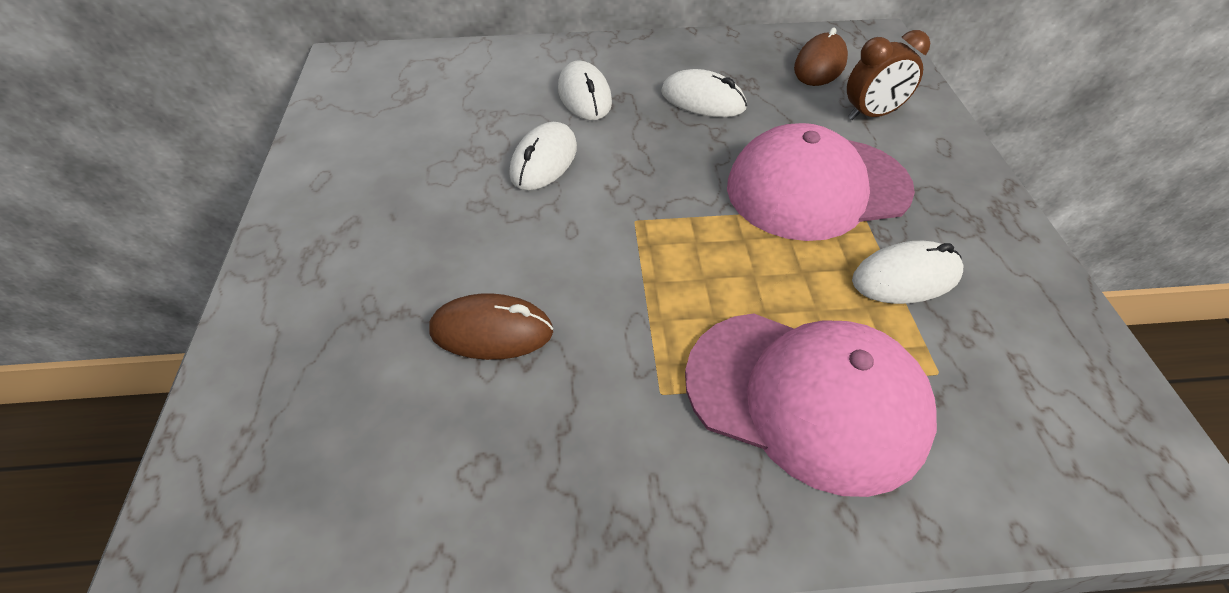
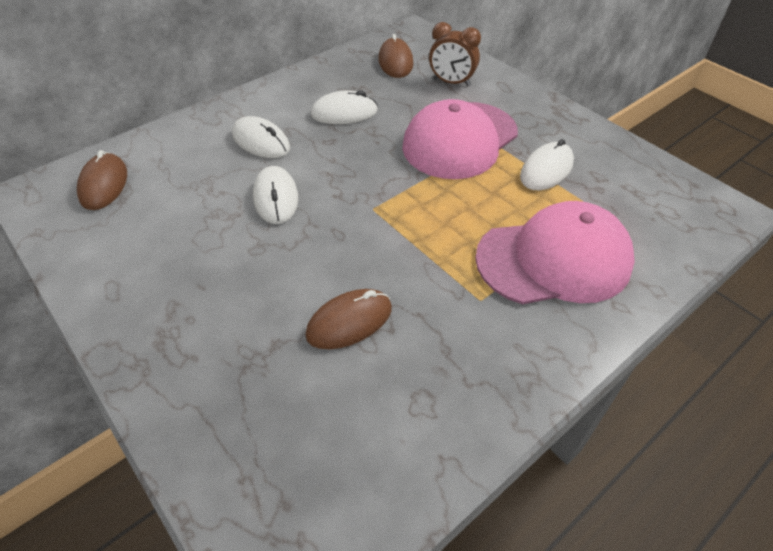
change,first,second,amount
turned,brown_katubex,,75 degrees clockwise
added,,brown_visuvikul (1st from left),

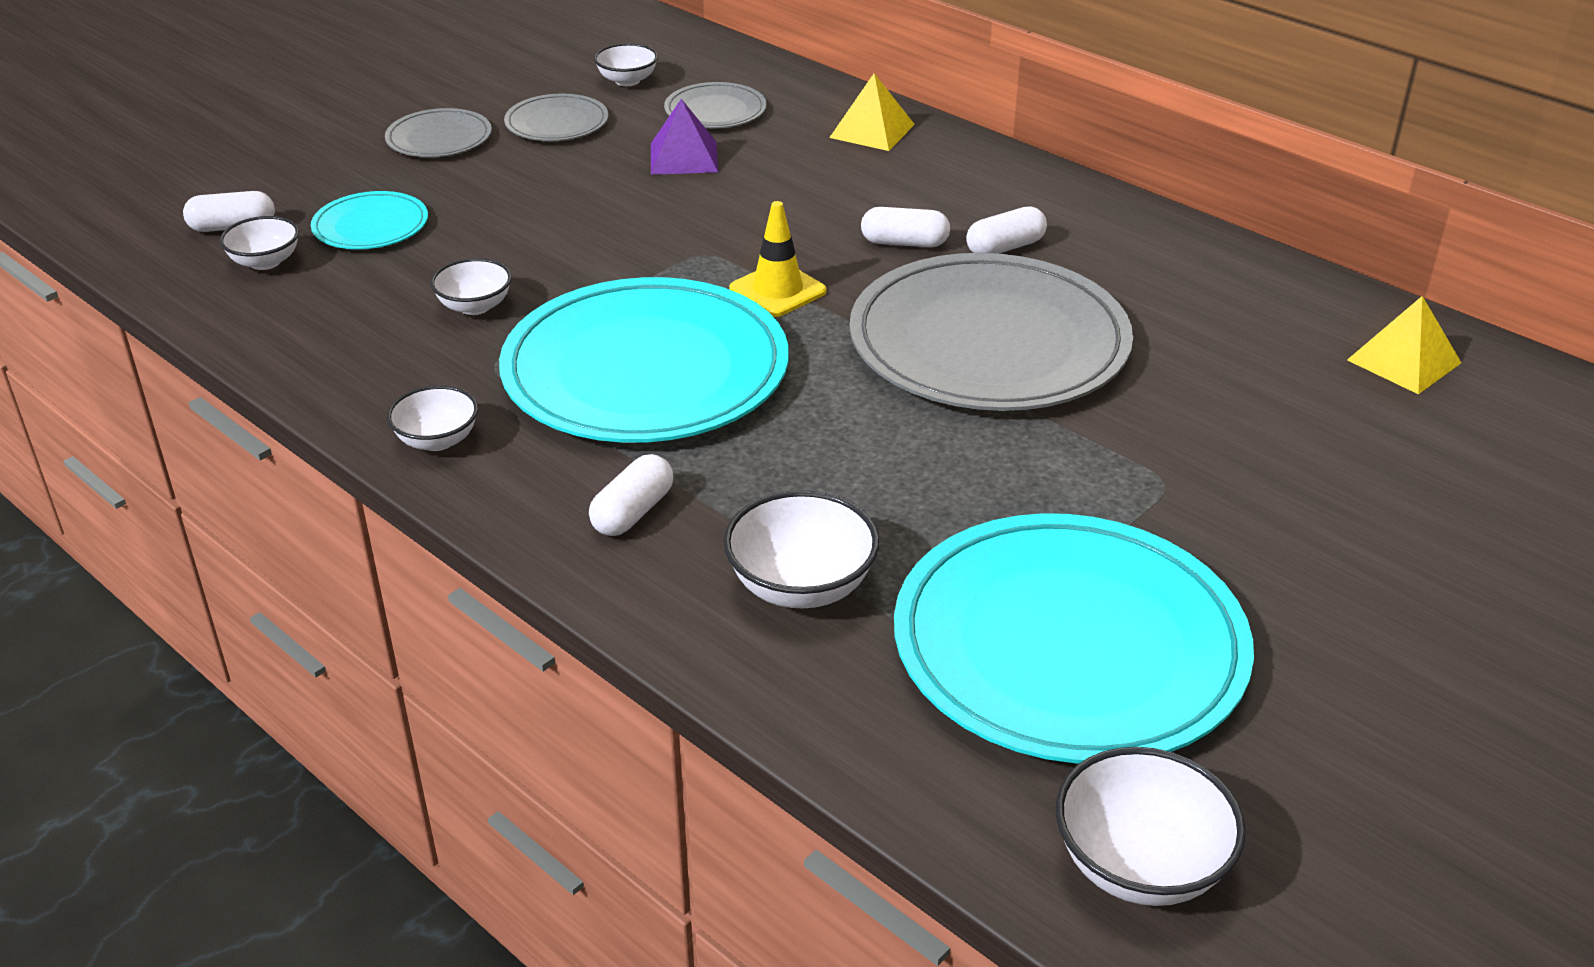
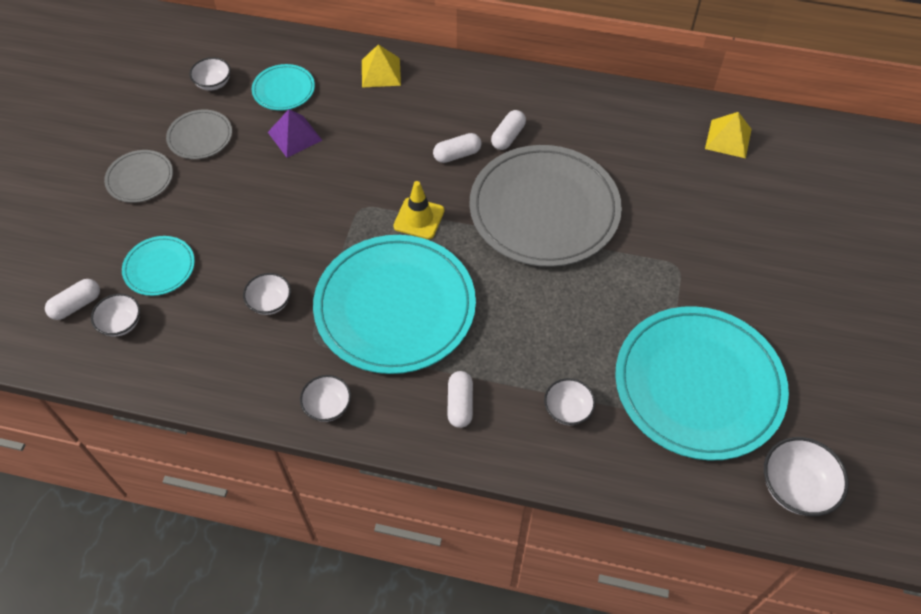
change,first,second,amount
recoloured,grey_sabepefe (3rd from left),turquoise_sabepefe (2nd from left),
resized,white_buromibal (5th from left),,x0.65

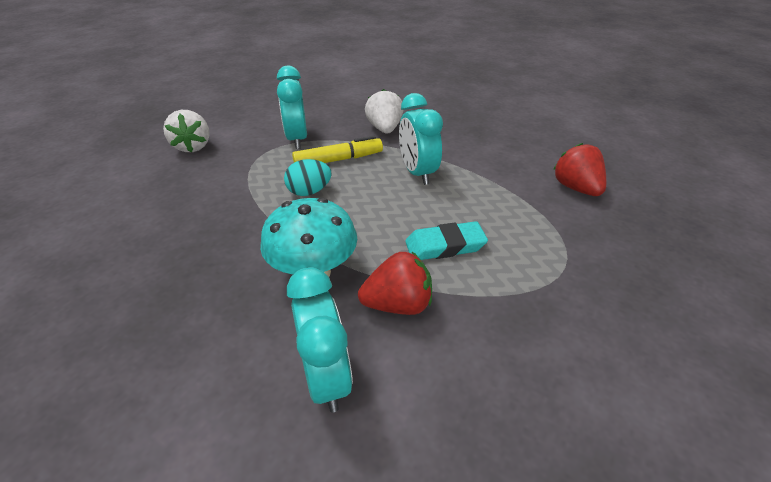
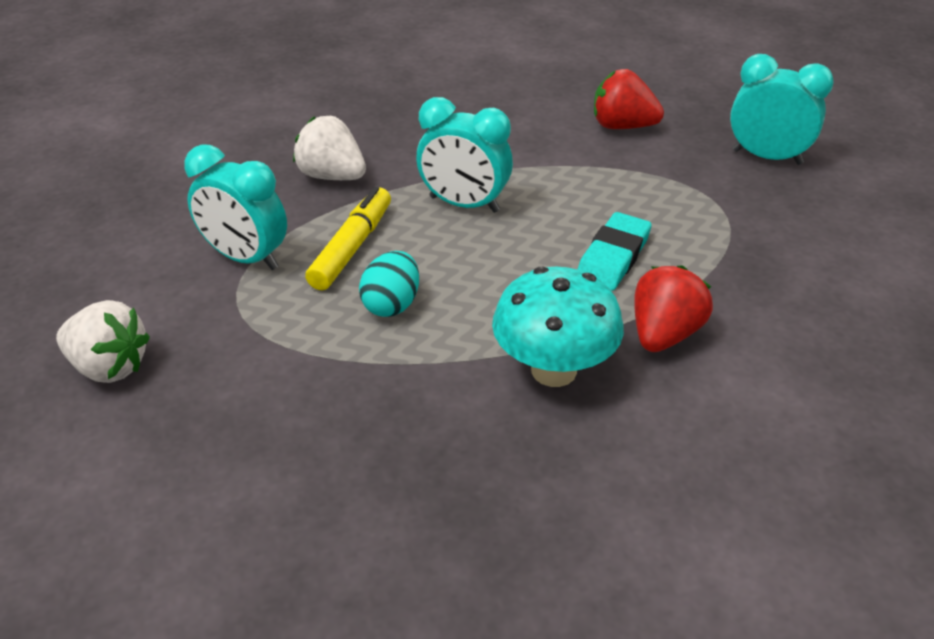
change,first,second,amount
moved,turquoise_katubex (2nd from left in the first image),turquoise_katubex (3rd from left),

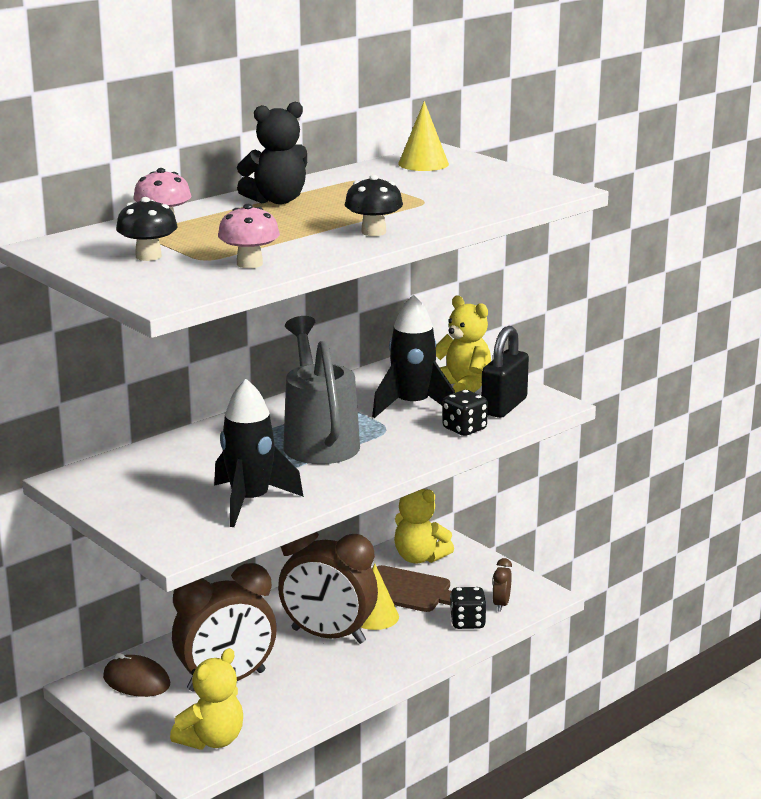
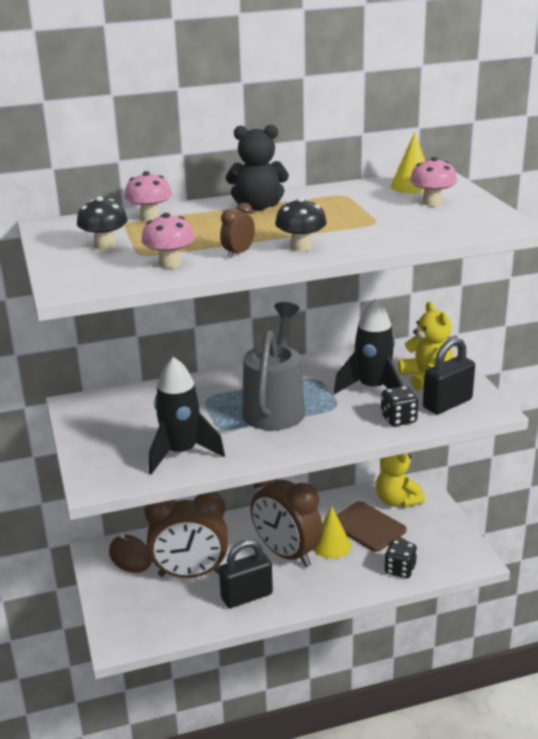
change,first,second,amount
removed,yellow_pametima (1st from left),,
moved,brown_katubex (3rd from left in the first image),brown_katubex (2nd from left),
added,,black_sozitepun (1st from left),
added,,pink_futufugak (3rd from left),

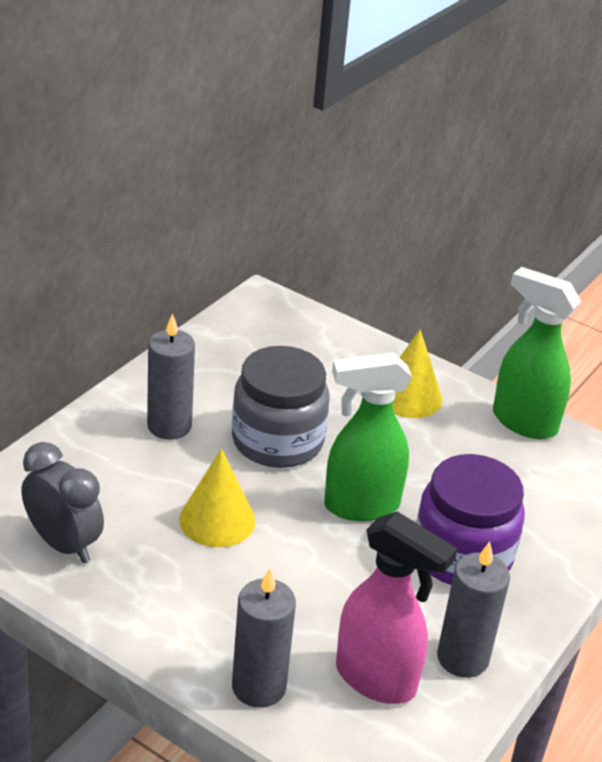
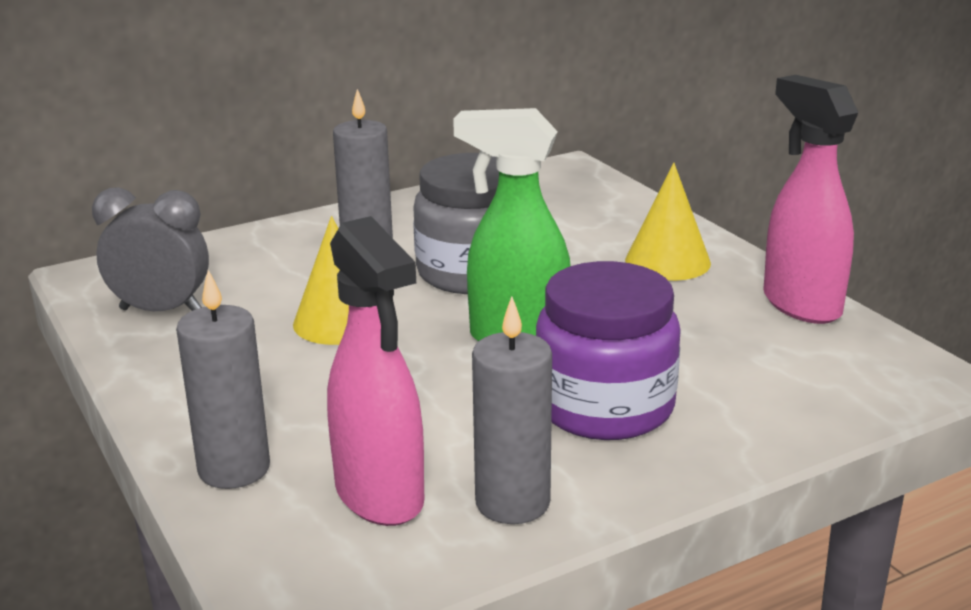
change,first,second,amount
turned,grey_katubex,,60 degrees counterclockwise
recoloured,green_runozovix (2nd from left),pink_runozovix (2nd from left),

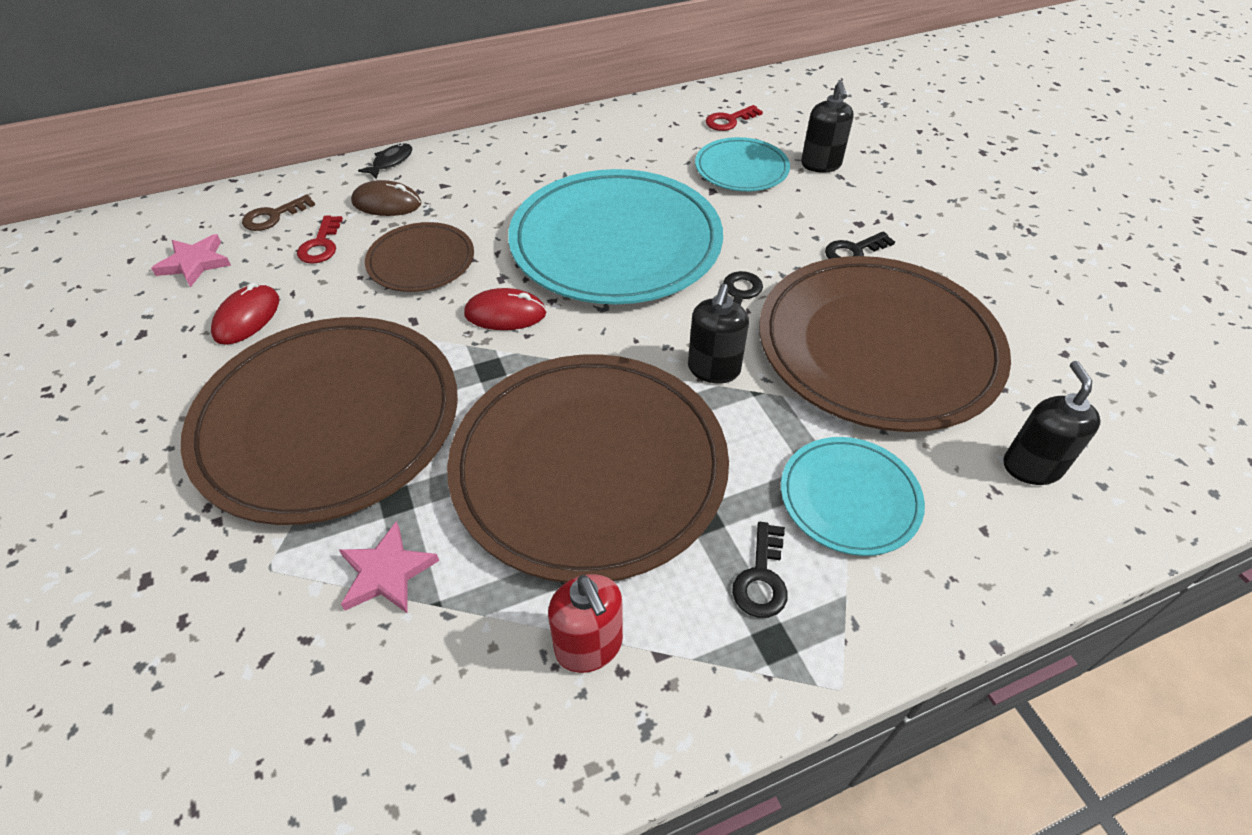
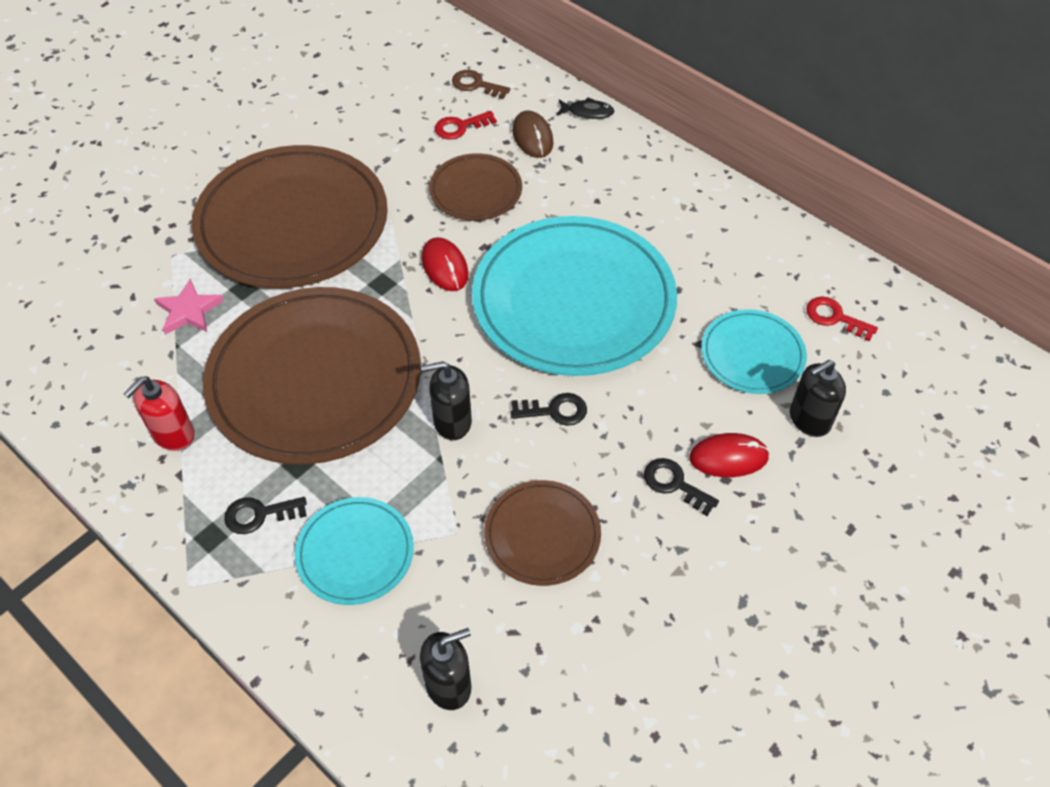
change,first,second,amount
removed,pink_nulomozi (1st from left),,
moved,red_visuvikul (1st from left in the first image),red_visuvikul (2nd from left),
resized,brown_sabepefe (4th from left),,x0.49

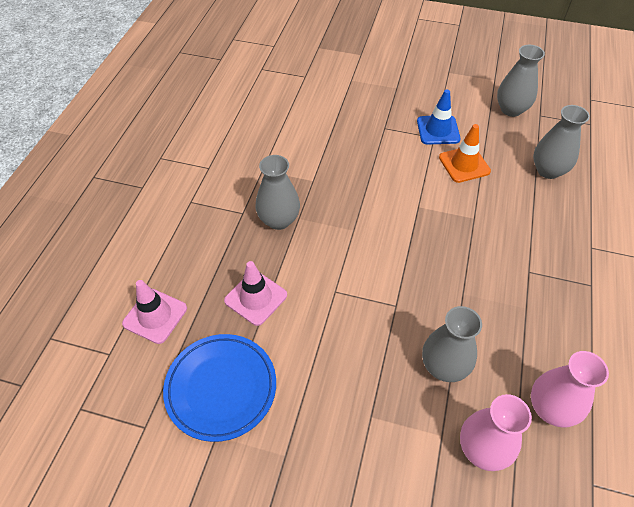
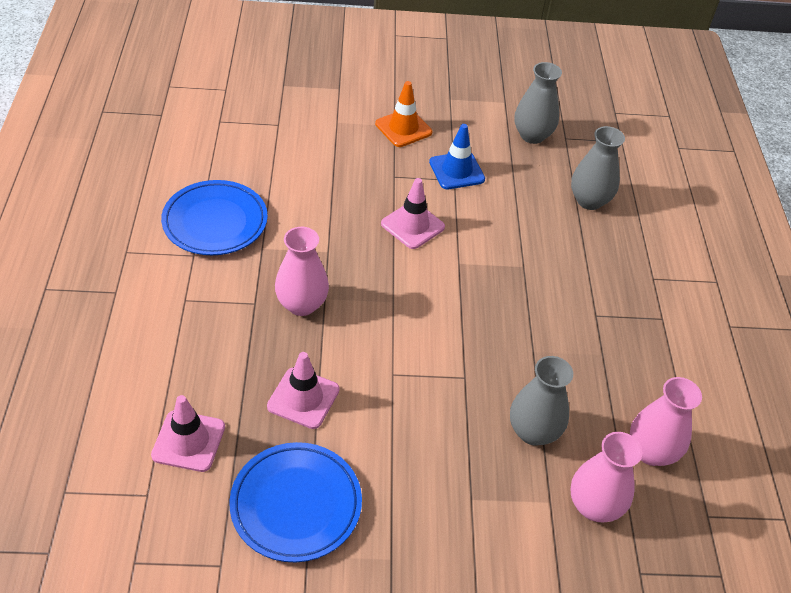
change,first,second,amount
recoloured,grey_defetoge (1st from left),pink_defetoge (1st from left),
moved,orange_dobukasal,,
added,,blue_sabepefe (1st from left),
added,,pink_dobukasal (3rd from left),

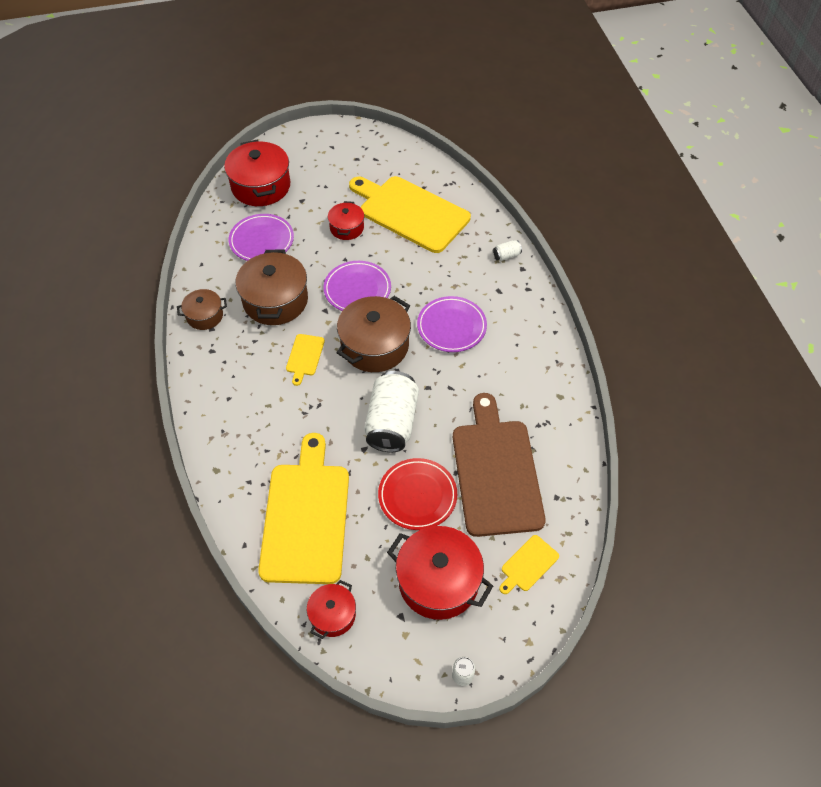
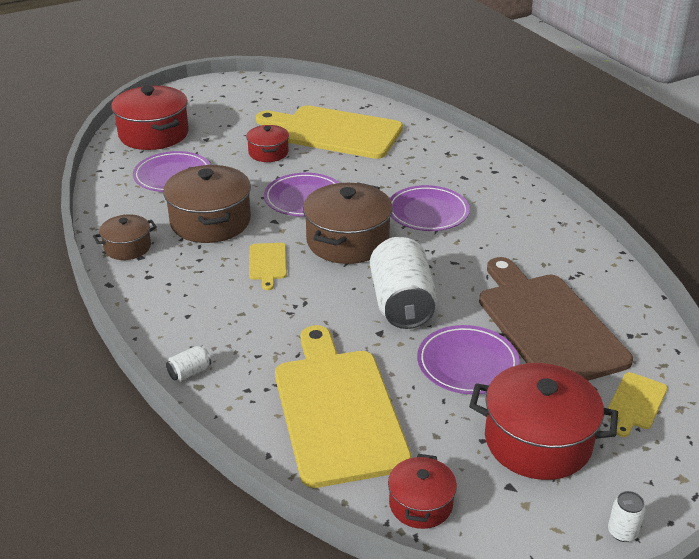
change,first,second,amount
recoloured,red_sabepefe,purple_sabepefe (4th from left),
moved,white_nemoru (3rd from left in the first image),white_nemoru (1st from left),

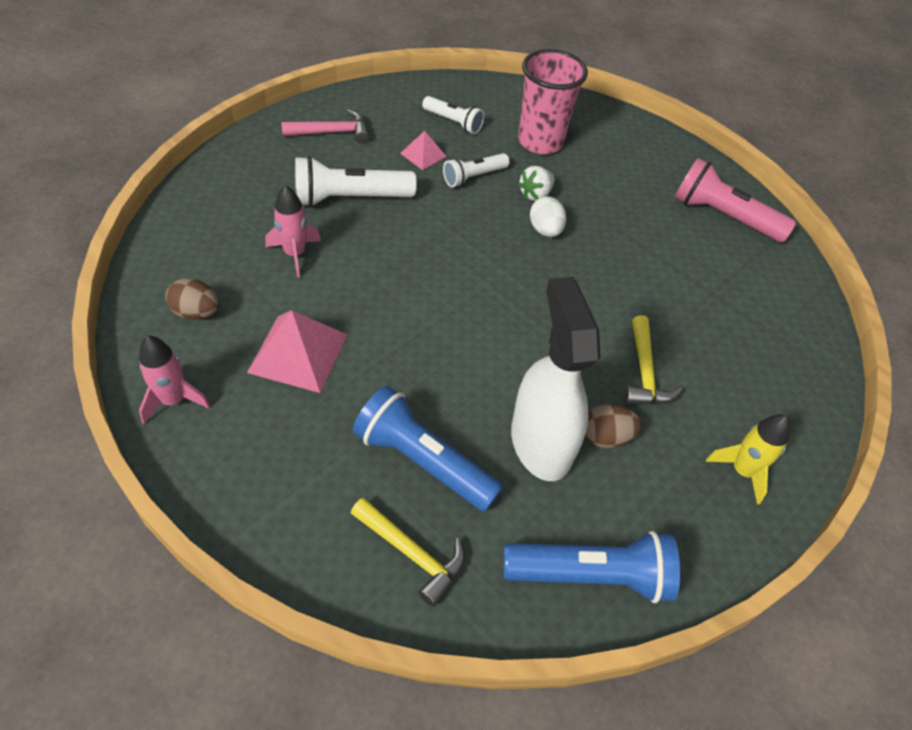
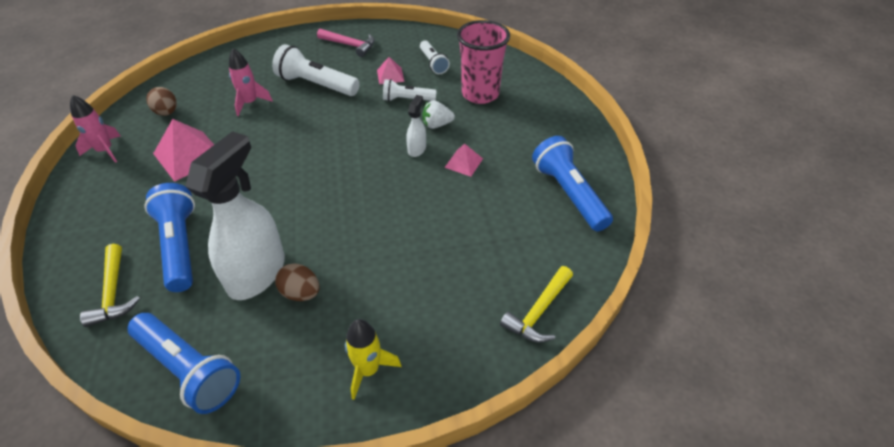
change,first,second,amount
replaced,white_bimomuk,white_runozovix (2nd from left),
moved,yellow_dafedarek (2nd from left),,
recoloured,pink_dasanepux,blue_dasanepux (3rd from left),
added,,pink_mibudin (3rd from left),

